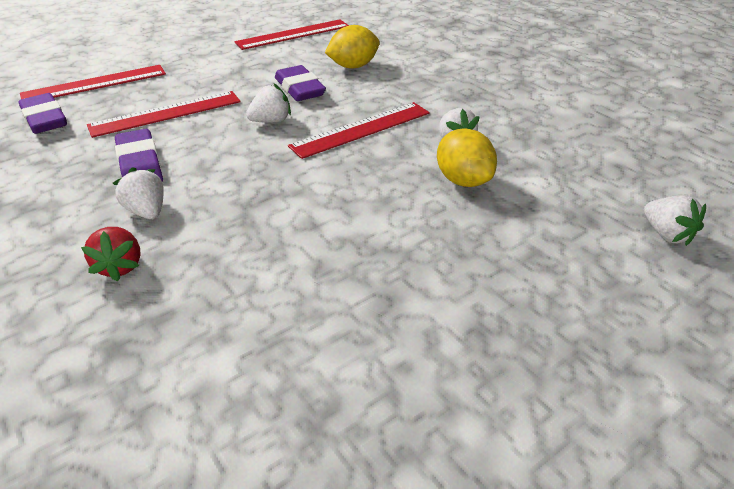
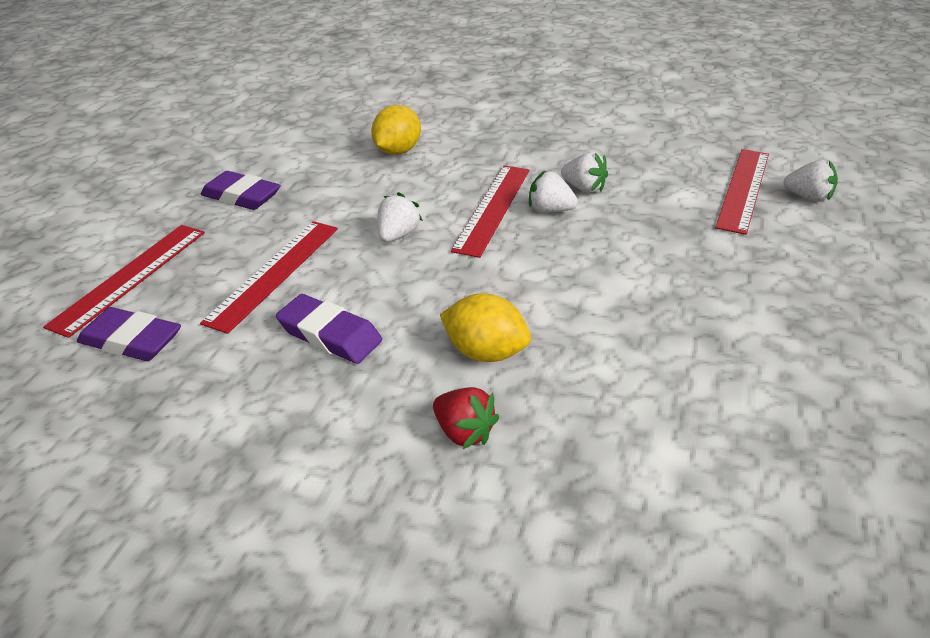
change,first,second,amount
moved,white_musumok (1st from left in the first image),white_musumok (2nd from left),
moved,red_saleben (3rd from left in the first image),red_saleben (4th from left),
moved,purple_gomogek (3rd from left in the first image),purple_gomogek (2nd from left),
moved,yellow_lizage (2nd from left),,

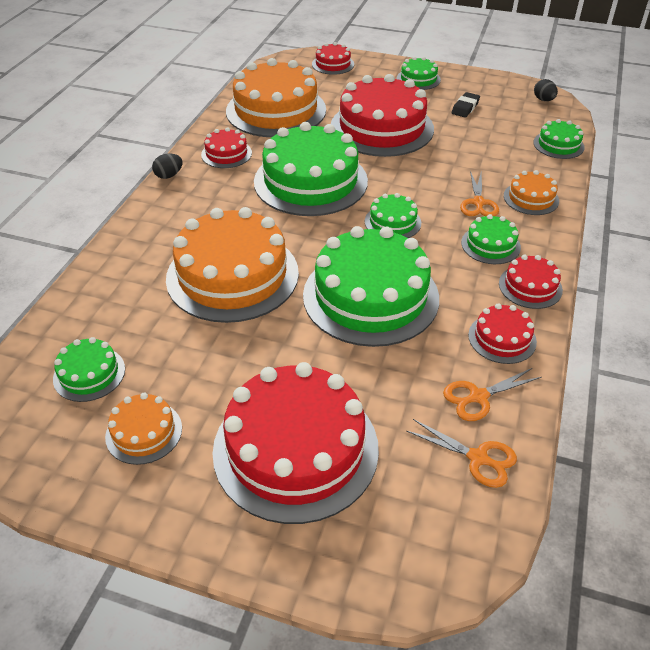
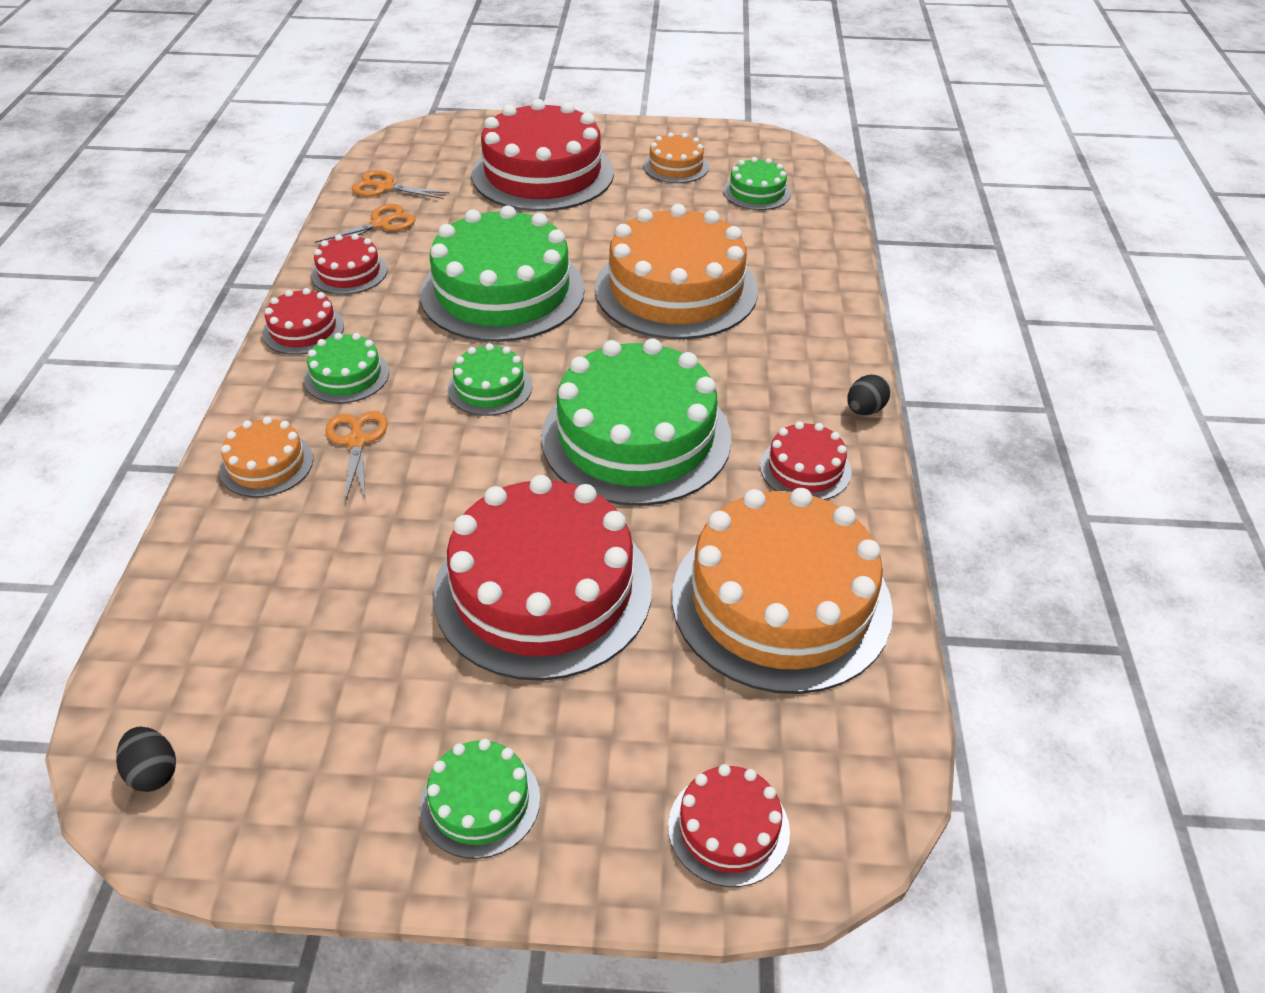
change,first,second,amount
removed,black_gomogek,,
removed,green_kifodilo (7th from left),,

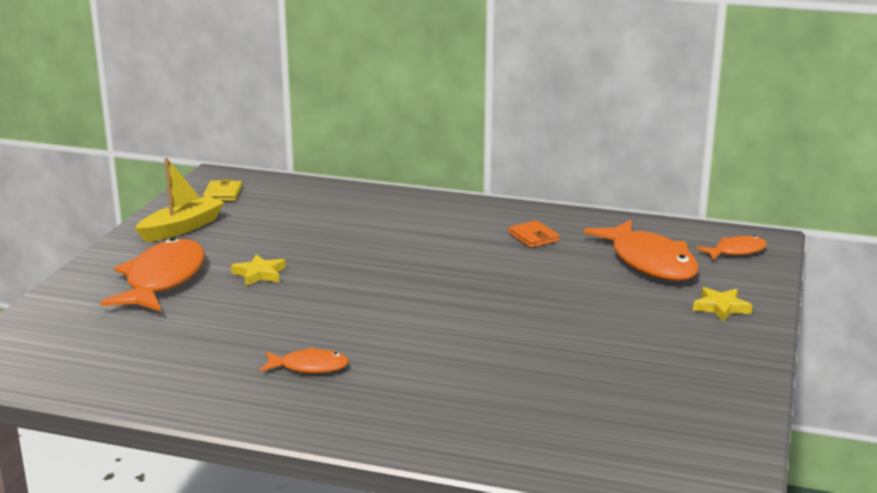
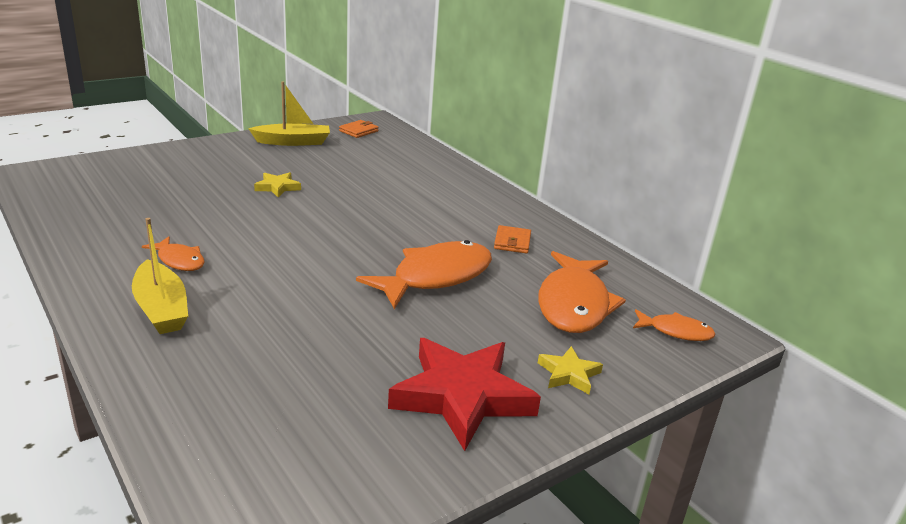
change,first,second,amount
moved,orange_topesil (1st from left in the first image),orange_topesil (2nd from left),
recoloured,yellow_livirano,orange_livirano (1st from left),
added,,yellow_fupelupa (1st from left),
added,,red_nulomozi,

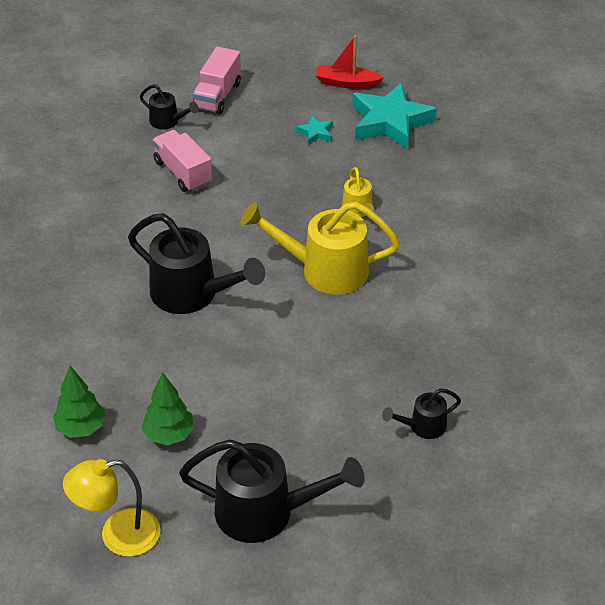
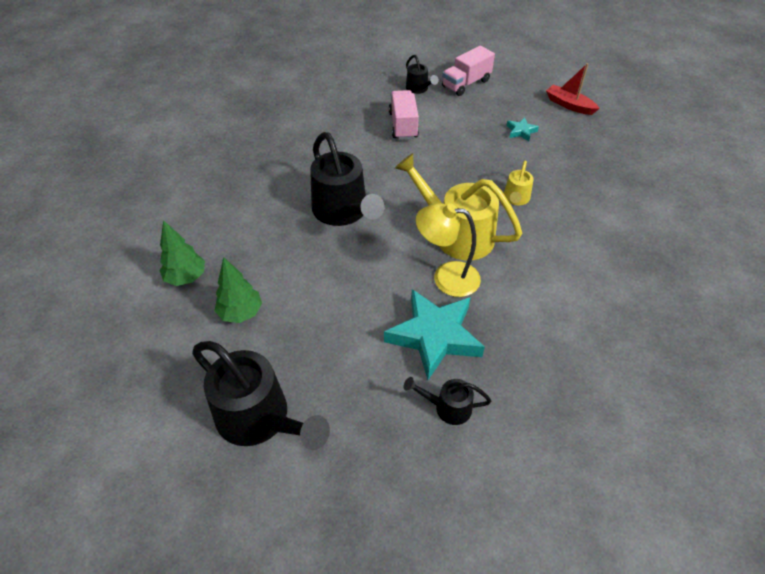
change,first,second,amount
moved,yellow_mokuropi,,
moved,turquoise_nulomozi (2nd from left in the first image),turquoise_nulomozi (1st from left),

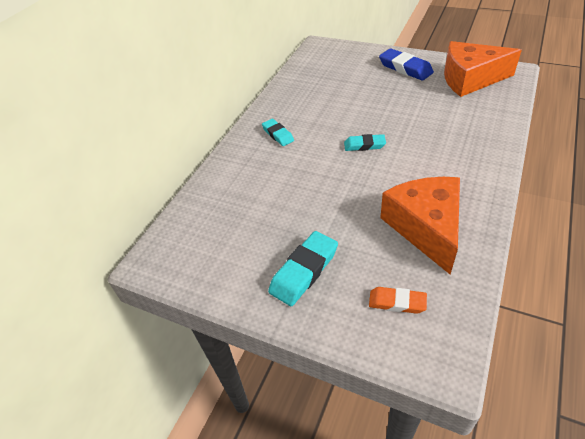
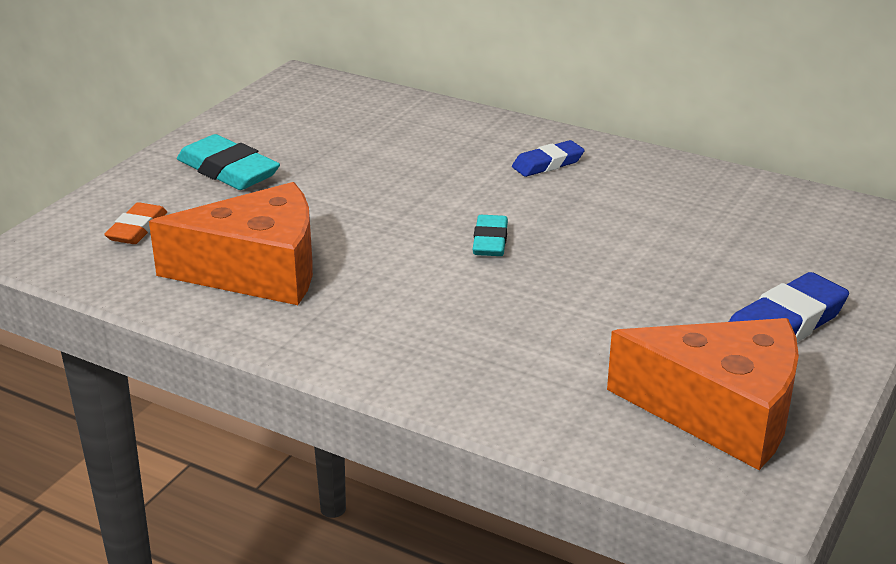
change,first,second,amount
recoloured,turquoise_gomogek (1st from left),blue_gomogek (1st from left),
turned,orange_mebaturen (2nd from left),,105 degrees clockwise

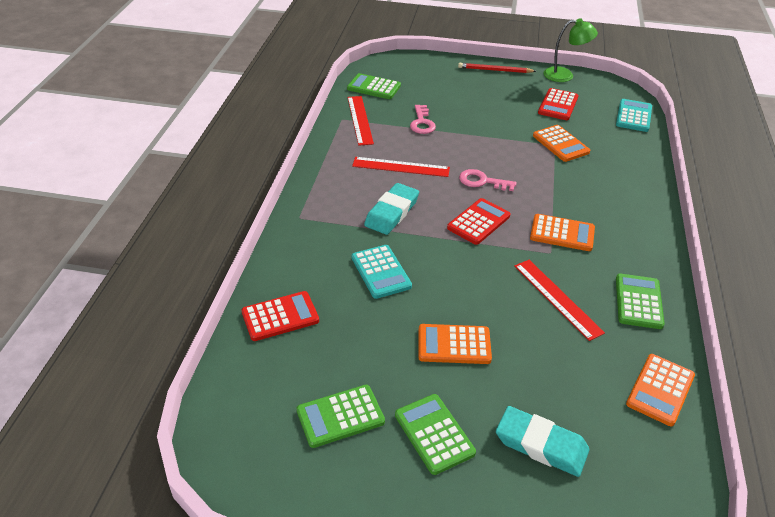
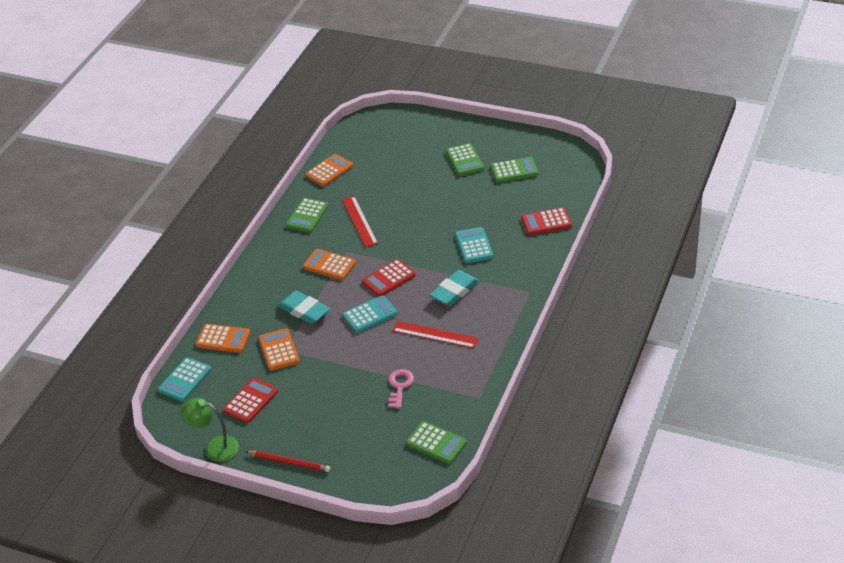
change,first,second,amount
removed,red_saleben (1st from left),,
moved,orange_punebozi (1st from left),,
replaced,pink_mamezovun (2nd from left),turquoise_punebozi (2nd from left),
moved,turquoise_gomogek (2nd from left in the first image),turquoise_gomogek (1st from left),

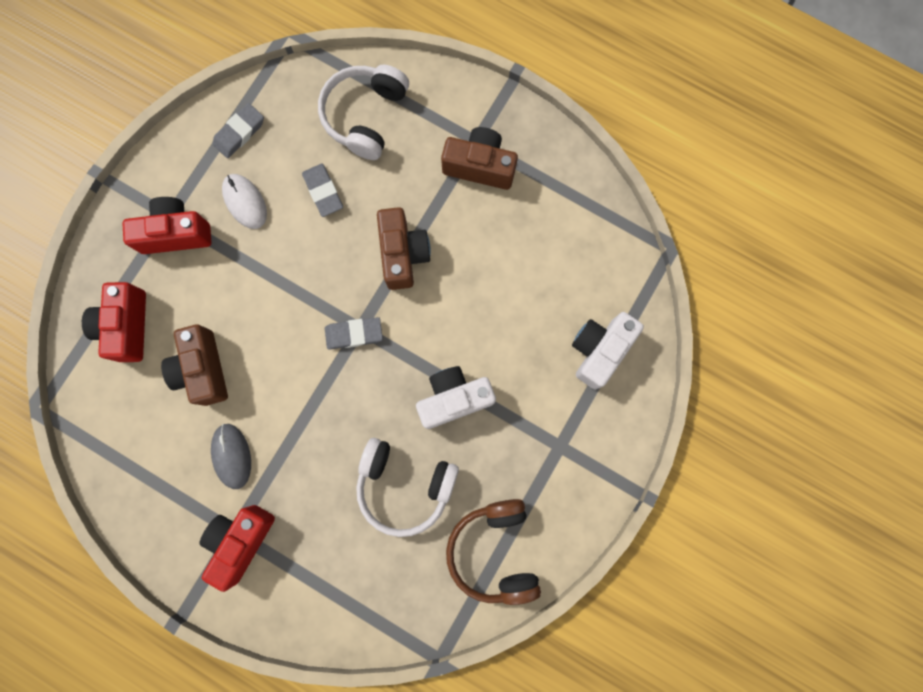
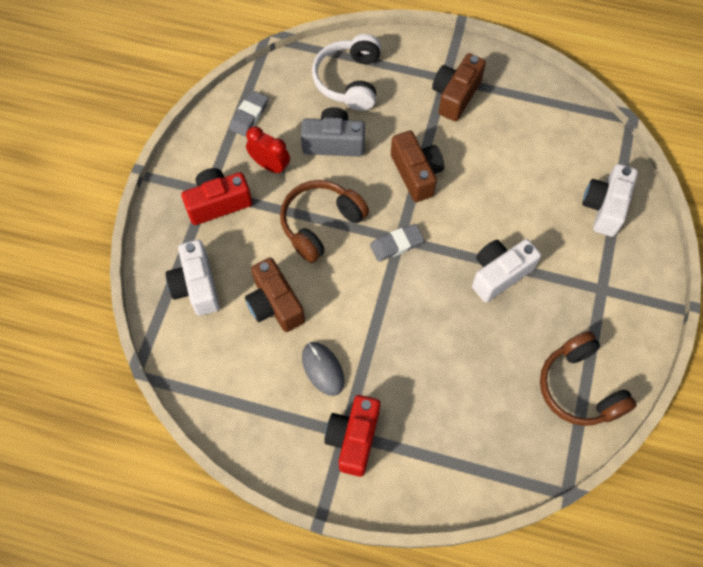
change,first,second,amount
recoloured,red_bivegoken (1st from left),white_bivegoken (1st from left),
replaced,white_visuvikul,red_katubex,
replaced,grey_gomogek (2nd from left),grey_bivegoken,
removed,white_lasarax (2nd from left),,
turned,brown_bivegoken (3rd from left),,60 degrees counterclockwise
added,,brown_lasarax (1st from left),

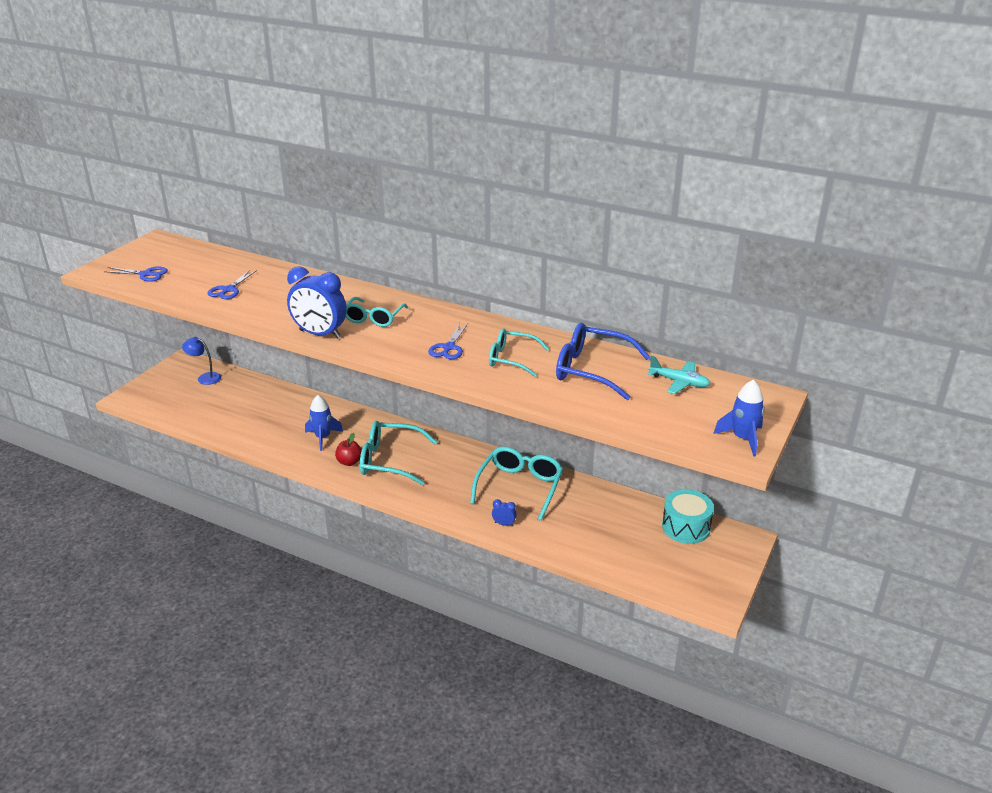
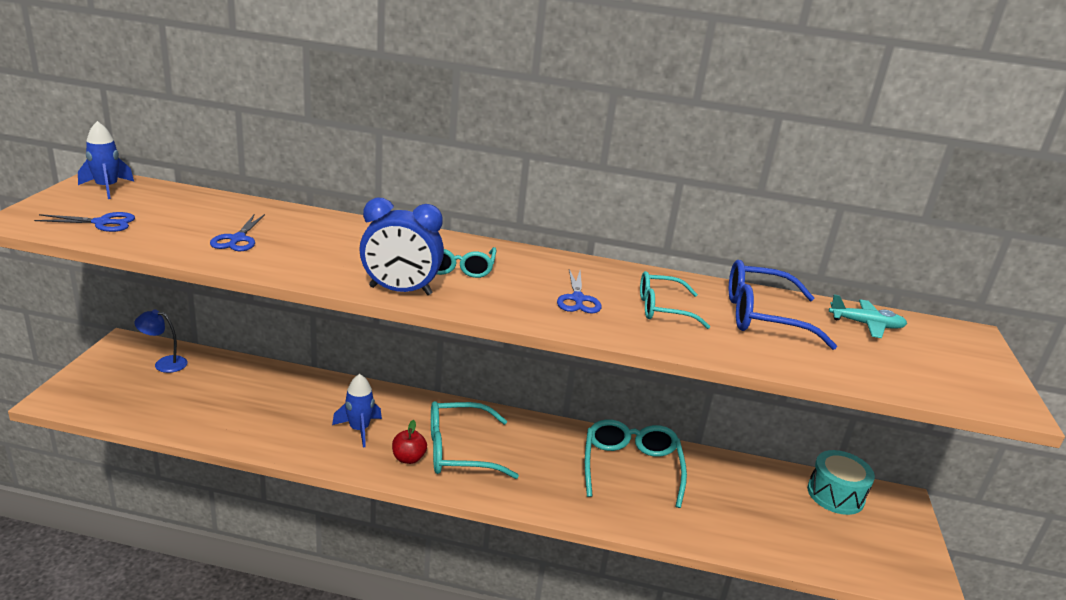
change,first,second,amount
removed,blue_katubex (2nd from left),,
moved,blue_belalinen (2nd from left in the first image),blue_belalinen (1st from left),

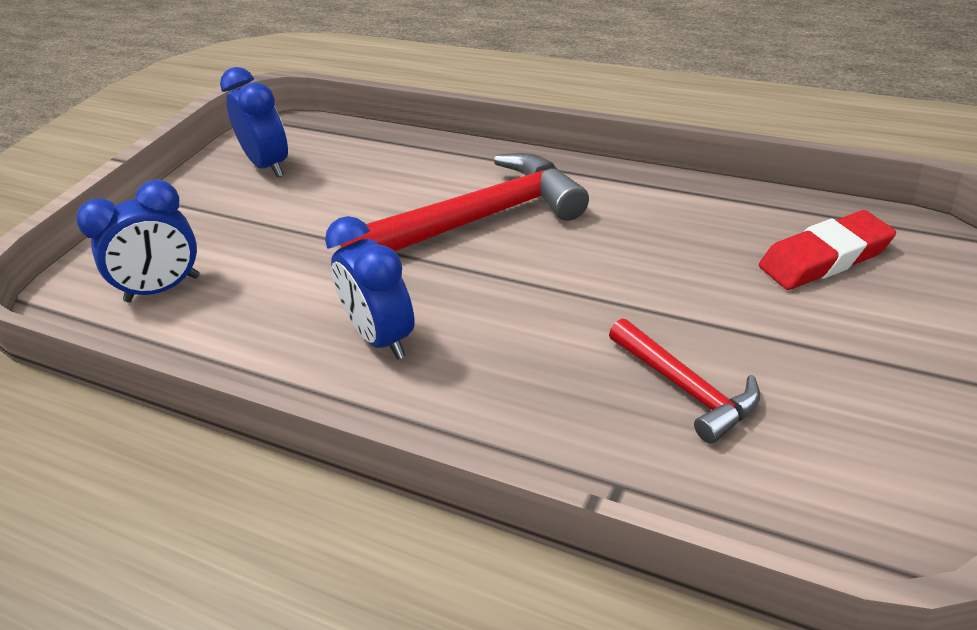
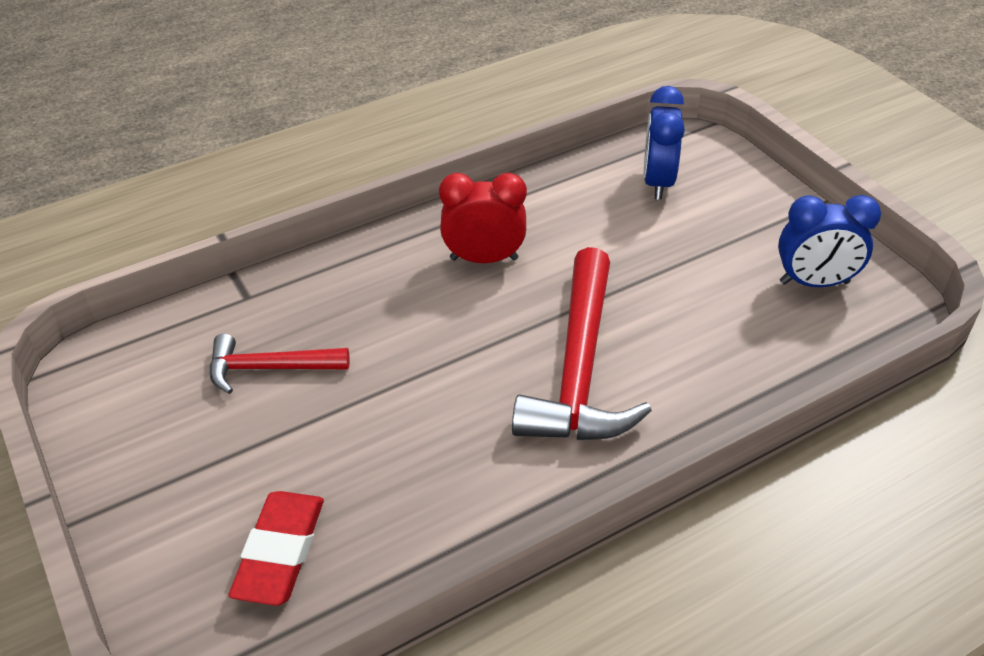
change,first,second,amount
recoloured,blue_katubex (3rd from left),red_katubex,

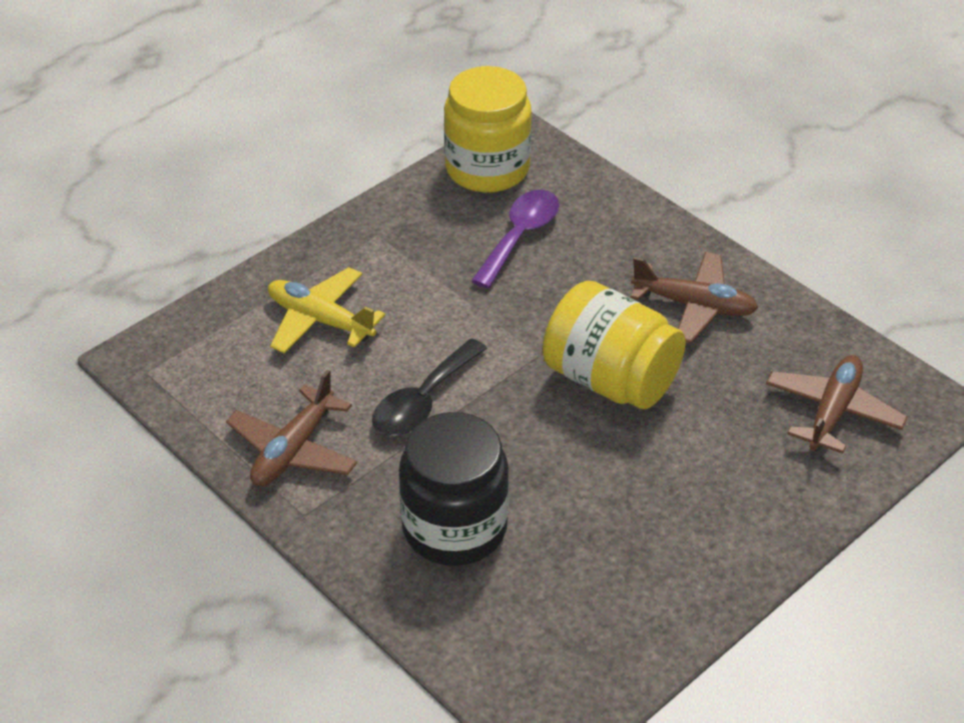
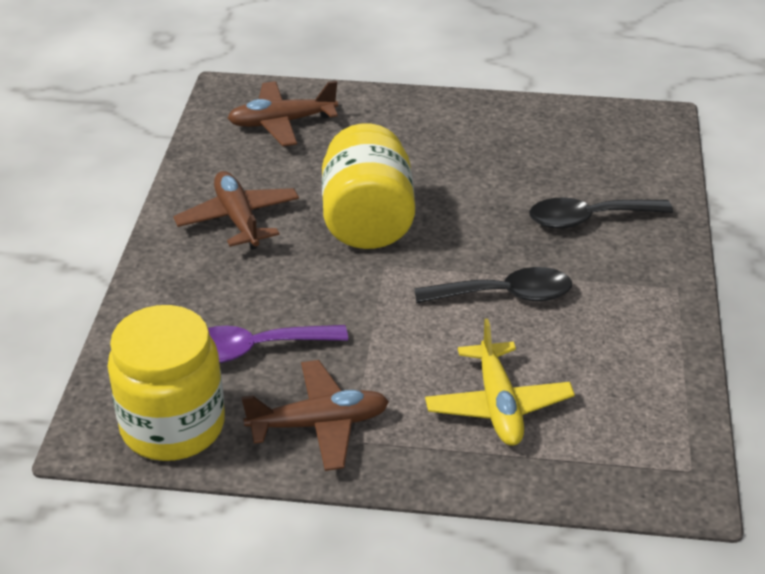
change,first,second,amount
moved,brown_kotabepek (1st from left in the first image),brown_kotabepek (3rd from left),
replaced,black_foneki,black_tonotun (2nd from left),

